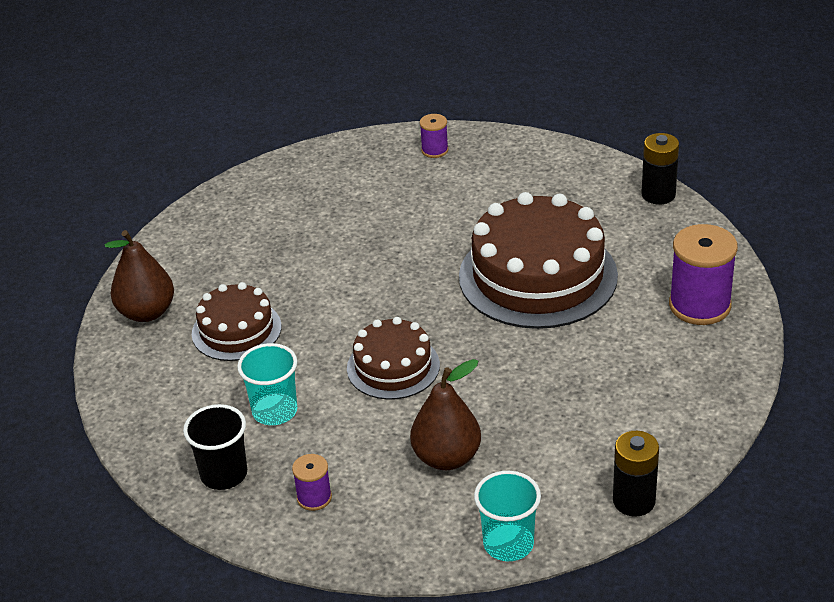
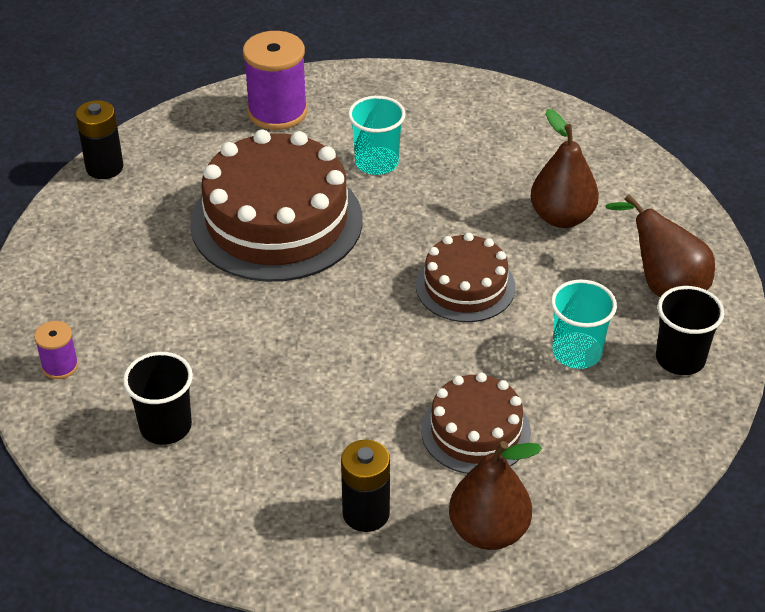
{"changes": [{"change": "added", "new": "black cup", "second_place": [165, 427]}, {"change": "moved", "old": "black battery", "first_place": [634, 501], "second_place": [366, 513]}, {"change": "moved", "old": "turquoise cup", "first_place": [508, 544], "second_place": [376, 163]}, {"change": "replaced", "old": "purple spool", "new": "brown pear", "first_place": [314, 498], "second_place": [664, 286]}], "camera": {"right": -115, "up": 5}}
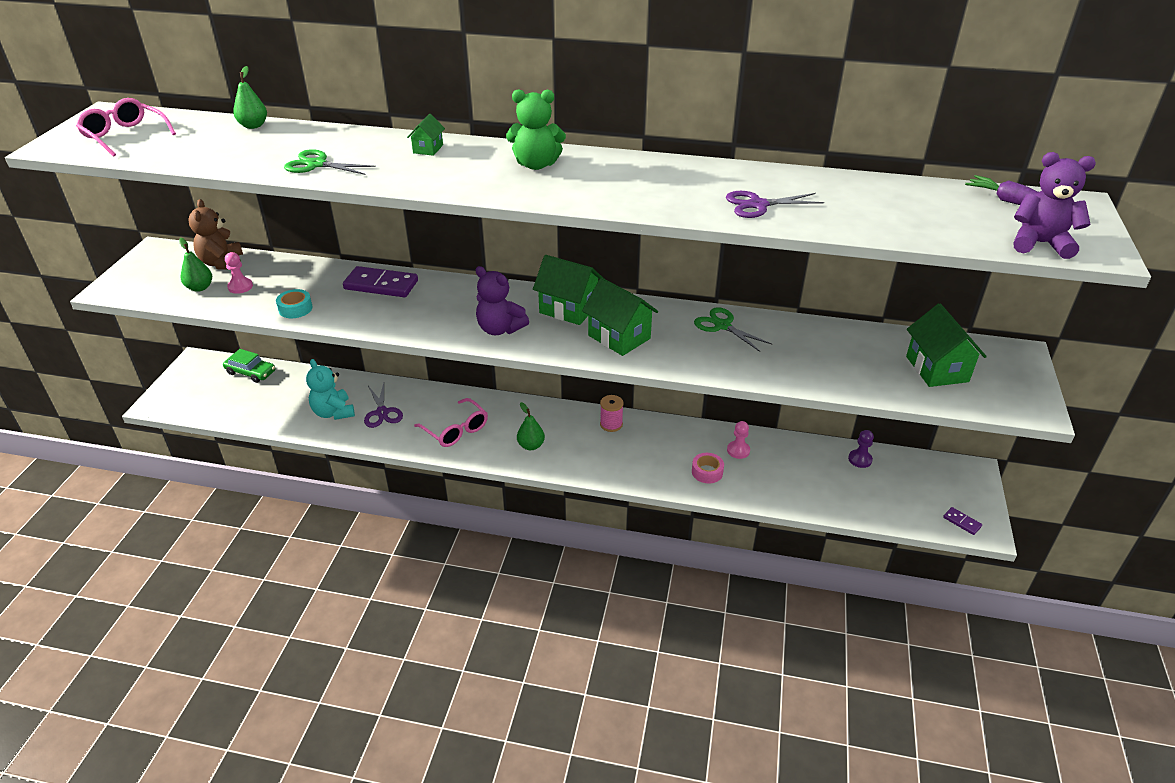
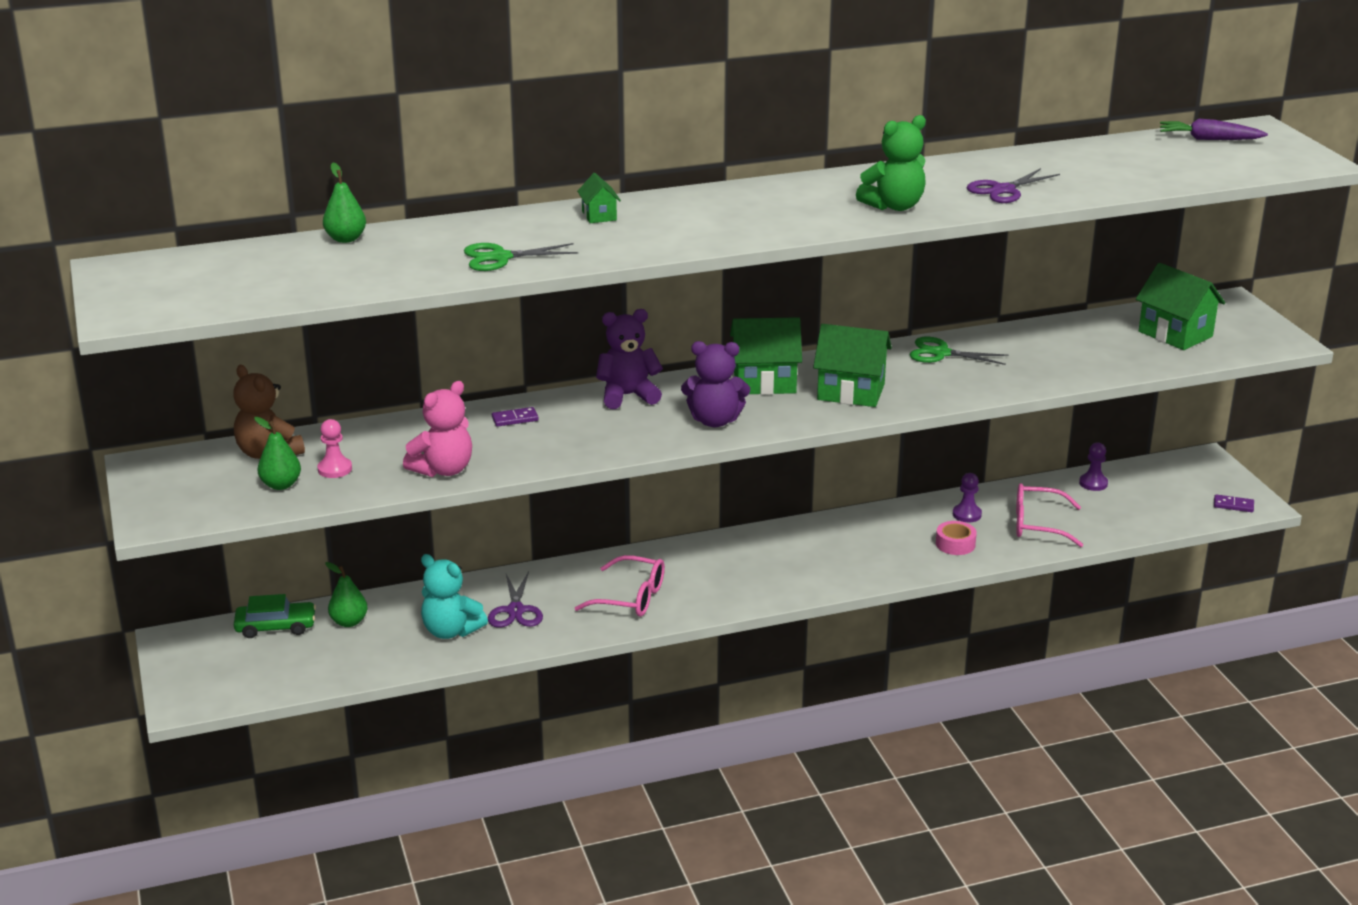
{"changes": [{"change": "moved", "old": "green pear", "first_place": [531, 445], "second_place": [349, 622]}, {"change": "replaced", "old": "turquoise tape", "new": "pink teddy bear", "first_place": [295, 309], "second_place": [443, 470]}, {"change": "turned", "old": "purple scissors", "first_place": [382, 412], "second_place": [515, 611], "degrees": 45}, {"change": "resized", "old": "purple domino", "first_place": [381, 285], "second_place": [515, 419], "factor": 0.47}, {"change": "moved", "old": "purple teddy bear", "first_place": [1040, 244], "second_place": [628, 396]}, {"change": "moved", "old": "green teddy bear", "first_place": [536, 165], "second_place": [894, 206]}, {"change": "recoloured", "old": "pink pawn", "new": "purple pawn", "first_place": [738, 450], "second_place": [967, 514]}, {"change": "moved", "old": "pink glasses", "first_place": [125, 136], "second_place": [1037, 524]}, {"change": "removed", "old": "pink spool", "first_place": [611, 424]}], "camera": {"right": -30, "up": -10}}
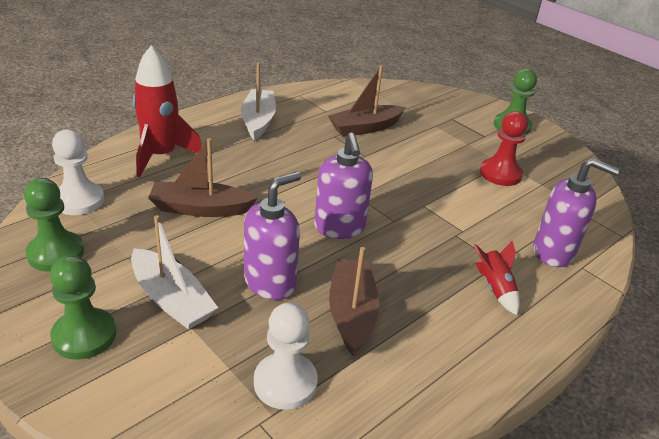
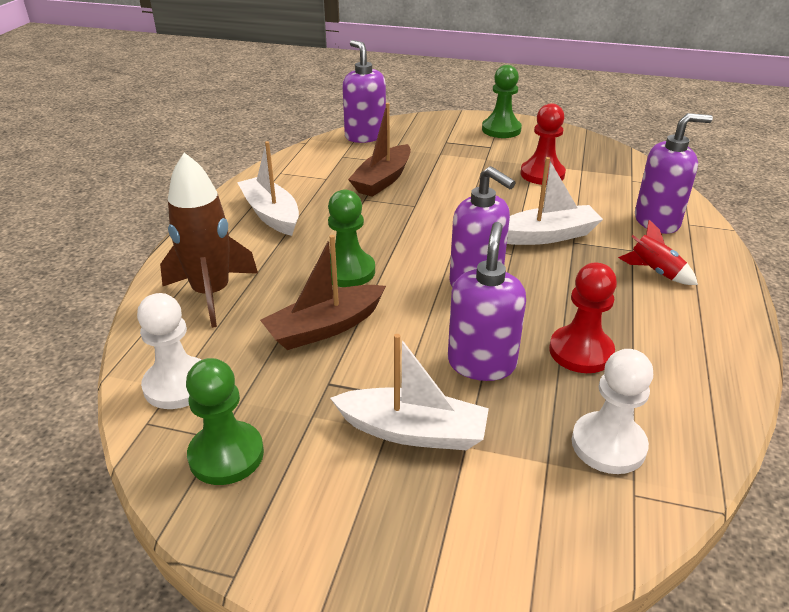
{"changes": [{"change": "recoloured", "old": "red rocket", "new": "brown rocket", "first_place": [161, 156], "second_place": [212, 294]}, {"change": "moved", "old": "green pawn", "first_place": [84, 335], "second_place": [348, 271]}, {"change": "added", "new": "purple soap dispenser", "second_place": [365, 136]}, {"change": "added", "new": "white boat", "second_place": [547, 235]}, {"change": "replaced", "old": "brown boat", "new": "red pawn", "first_place": [351, 313], "second_place": [581, 351]}], "camera": {"right": -30, "up": 0}}
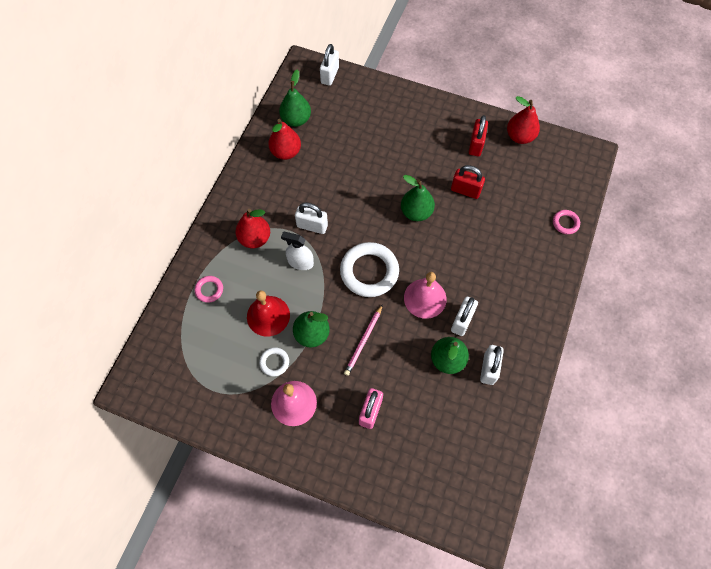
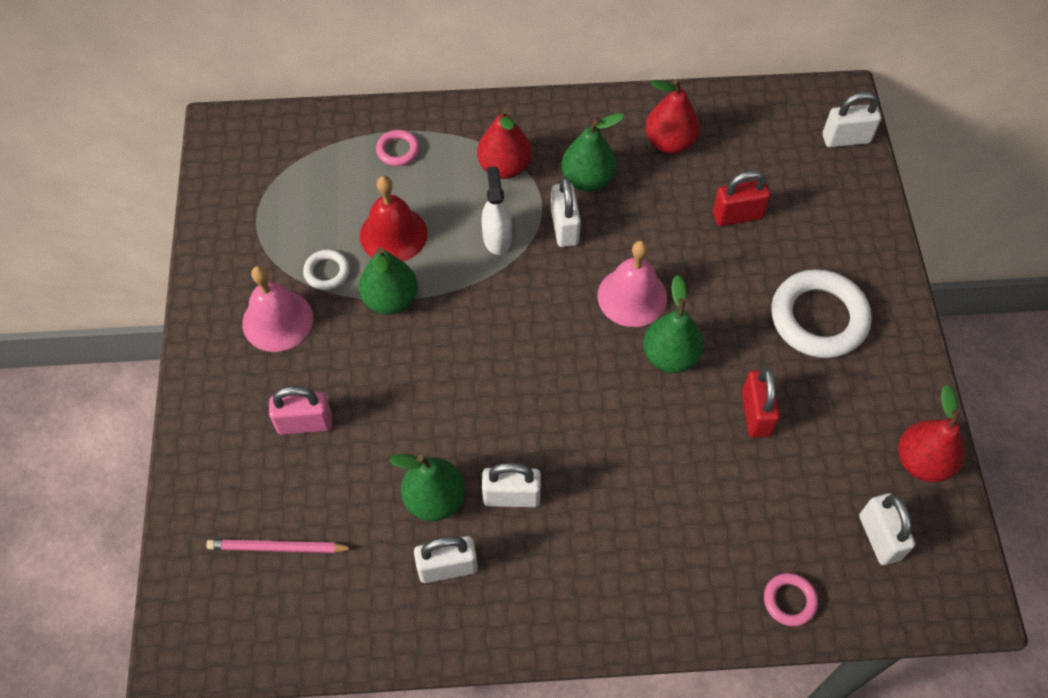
{"changes": [{"change": "moved", "old": "pink pencil", "first_place": [363, 341], "second_place": [277, 548]}, {"change": "moved", "old": "green pear", "first_place": [296, 119], "second_place": [587, 179]}, {"change": "moved", "old": "pink bell", "first_place": [425, 298], "second_place": [632, 296]}, {"change": "moved", "old": "red padlock", "first_place": [476, 145], "second_place": [737, 215]}, {"change": "moved", "old": "white ring", "first_place": [369, 272], "second_place": [818, 318]}, {"change": "added", "new": "white padlock", "second_place": [879, 537]}], "camera": {"right": 65, "up": -5}}
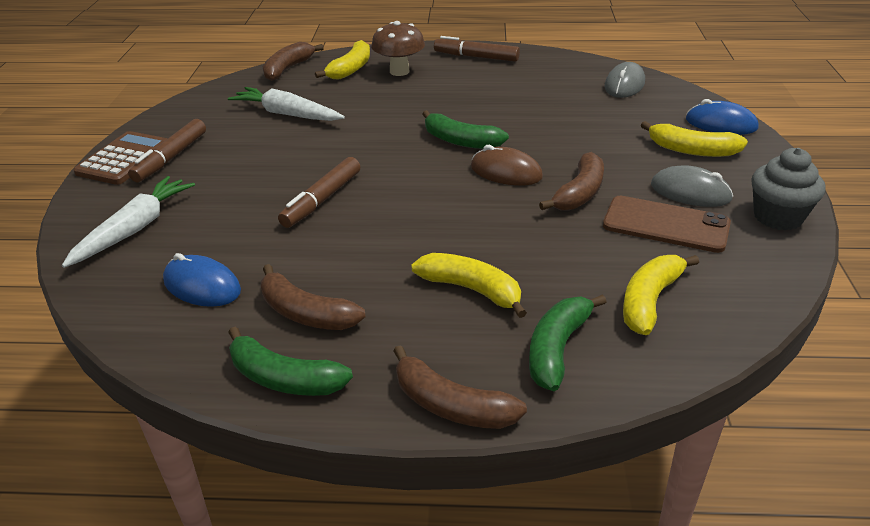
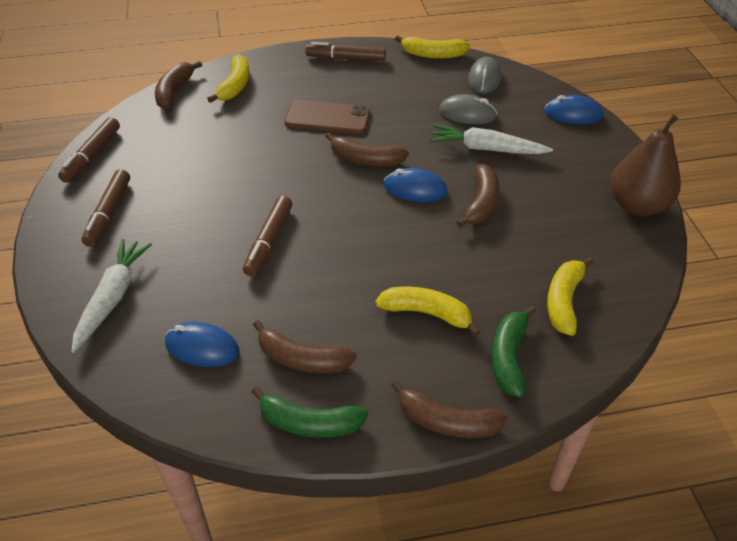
{"changes": [{"change": "added", "new": "brown marker", "second_place": [92, 155]}, {"change": "moved", "old": "brown phone", "first_place": [666, 224], "second_place": [327, 117]}, {"change": "recoloured", "old": "green banana", "new": "brown banana", "first_place": [460, 141], "second_place": [365, 160]}, {"change": "recoloured", "old": "brown mouse", "new": "blue mouse", "first_place": [506, 172], "second_place": [415, 189]}, {"change": "moved", "old": "yellow banana", "first_place": [692, 150], "second_place": [433, 55]}, {"change": "moved", "old": "white carrot", "first_place": [287, 114], "second_place": [486, 149]}, {"change": "moved", "old": "grey mouse", "first_place": [690, 192], "second_place": [467, 113]}, {"change": "replaced", "old": "grey cupcake", "new": "brown pear", "first_place": [778, 217], "second_place": [637, 205]}, {"change": "removed", "old": "brown calculator", "first_place": [124, 159]}, {"change": "removed", "old": "brown mushroom", "first_place": [399, 71]}], "camera": {"right": -15, "up": 10}}
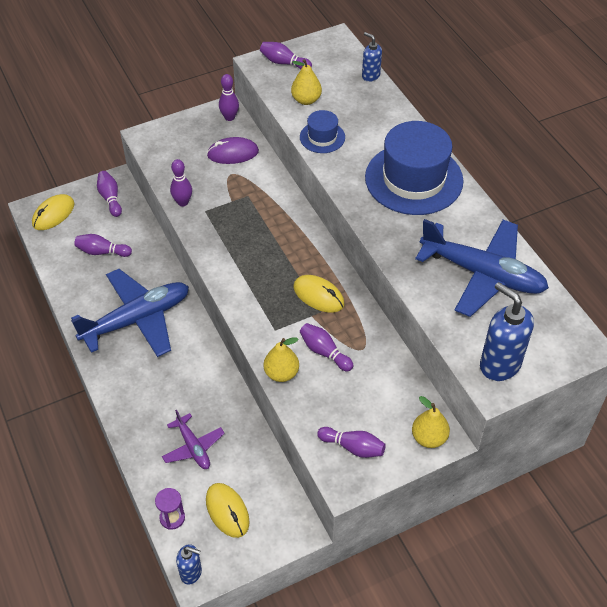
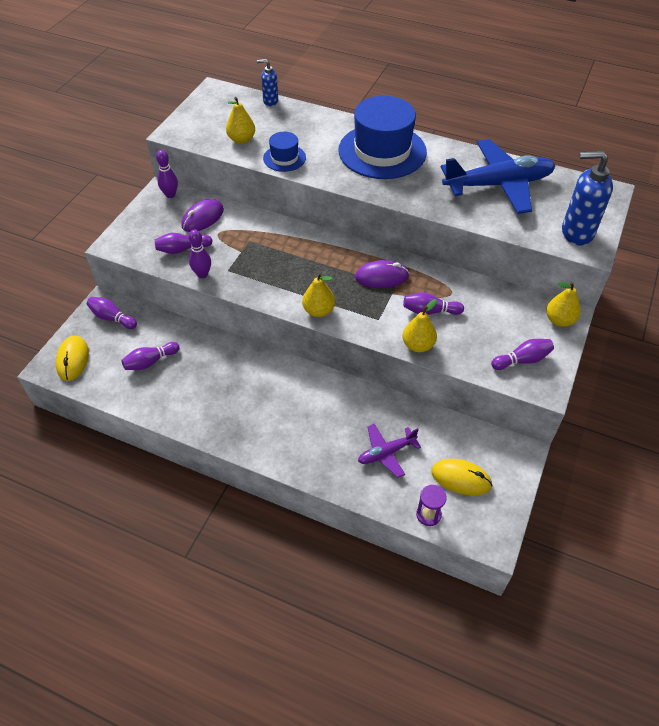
{"changes": [{"change": "moved", "old": "purple bowling pin", "first_place": [284, 63], "second_place": [182, 249]}, {"change": "added", "new": "yellow pear", "second_place": [318, 311]}, {"change": "recoloured", "old": "yellow mouse", "new": "purple mouse", "first_place": [318, 296], "second_place": [381, 277]}, {"change": "turned", "old": "purple plane", "first_place": [193, 447], "second_place": [386, 453], "degrees": 135}, {"change": "removed", "old": "blue plane", "first_place": [137, 319]}, {"change": "removed", "old": "blue soap dispenser", "first_place": [191, 573]}], "camera": {"right": -40, "up": 0}}
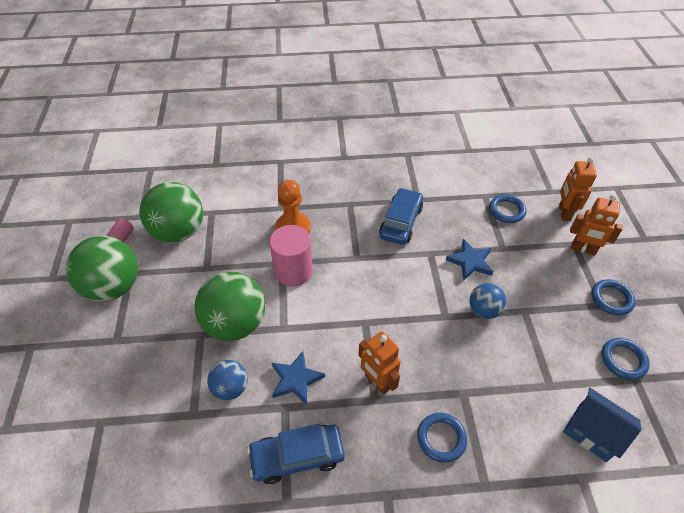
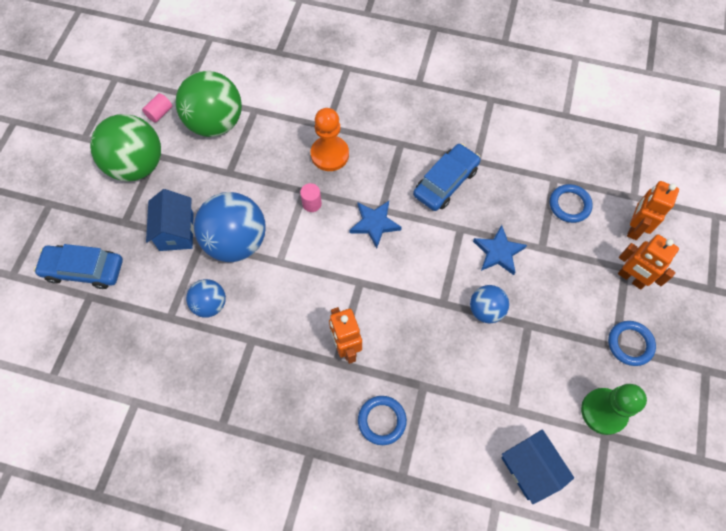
{"changes": [{"change": "moved", "old": "blue car", "first_place": [297, 456], "second_place": [84, 269]}, {"change": "added", "new": "blue house", "second_place": [176, 231]}, {"change": "recoloured", "old": "green ball", "new": "blue ball", "first_place": [235, 323], "second_place": [236, 241]}, {"change": "resized", "old": "pink cylinder", "first_place": [293, 271], "second_place": [312, 204], "factor": 0.47}, {"change": "moved", "old": "blue star", "first_place": [296, 379], "second_place": [374, 224]}, {"change": "replaced", "old": "blue ring", "new": "green pawn", "first_place": [623, 360], "second_place": [603, 411]}], "camera": {"right": 20, "up": 15}}
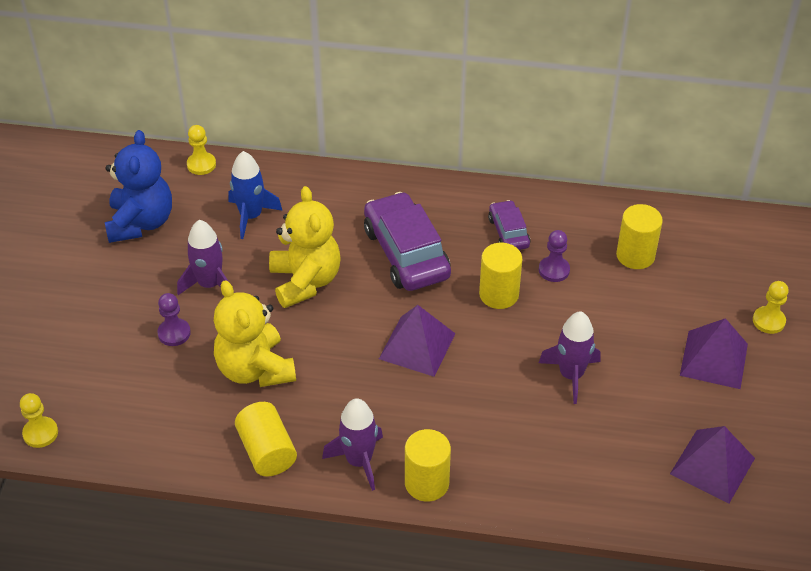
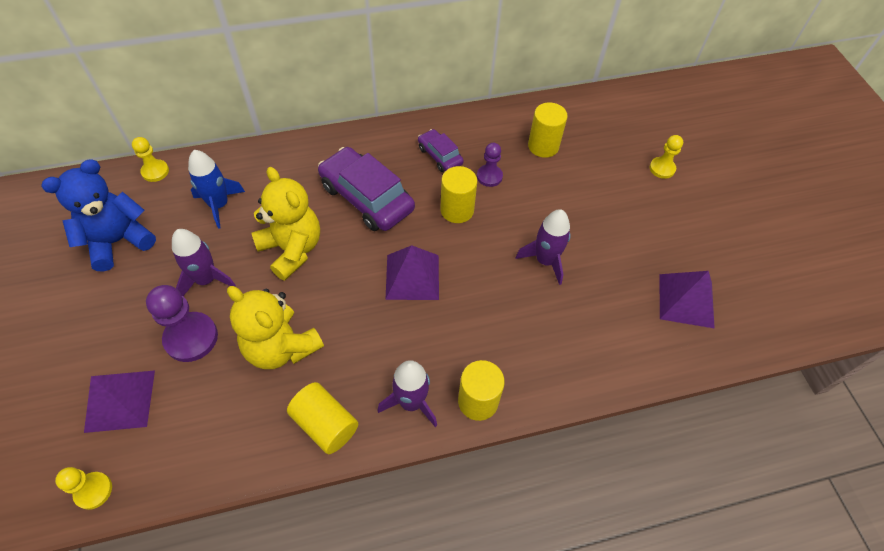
{"changes": [{"change": "turned", "old": "blue teddy bear", "first_place": [141, 223], "second_place": [118, 241], "degrees": -105}, {"change": "moved", "old": "purple pyramid", "first_place": [714, 359], "second_place": [120, 400]}, {"change": "resized", "old": "purple pawn", "first_place": [174, 333], "second_place": [191, 338], "factor": 1.67}], "camera": {"right": -25, "up": 10}}
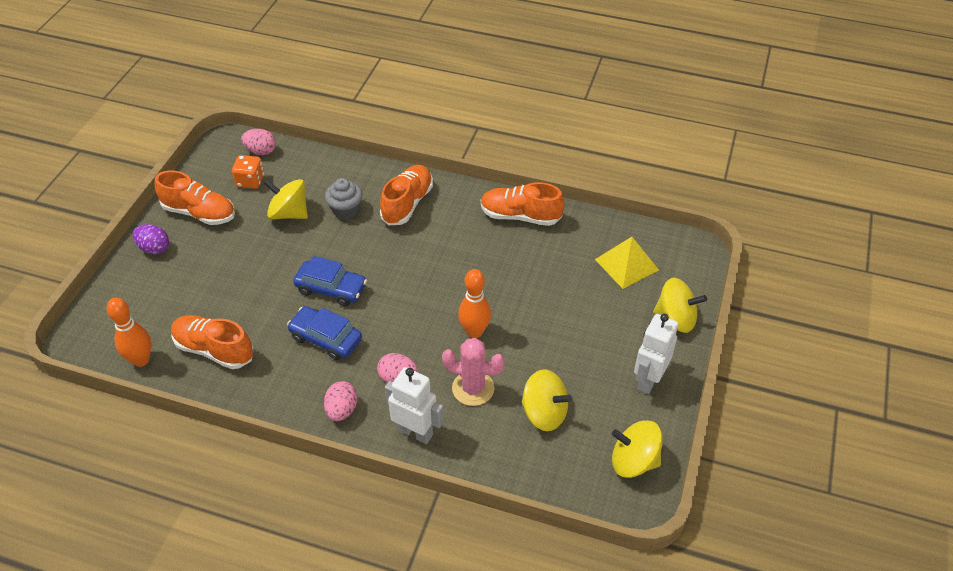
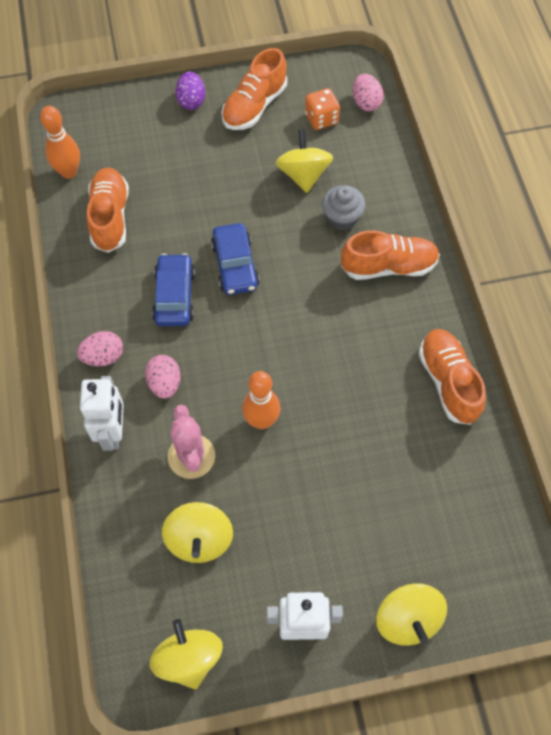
{"changes": [{"change": "turned", "old": "orange shoe", "first_place": [199, 213], "second_place": [254, 106], "degrees": 45}, {"change": "removed", "old": "yellow pyramid", "first_place": [626, 264]}], "camera": {"right": 60, "up": 15}}
